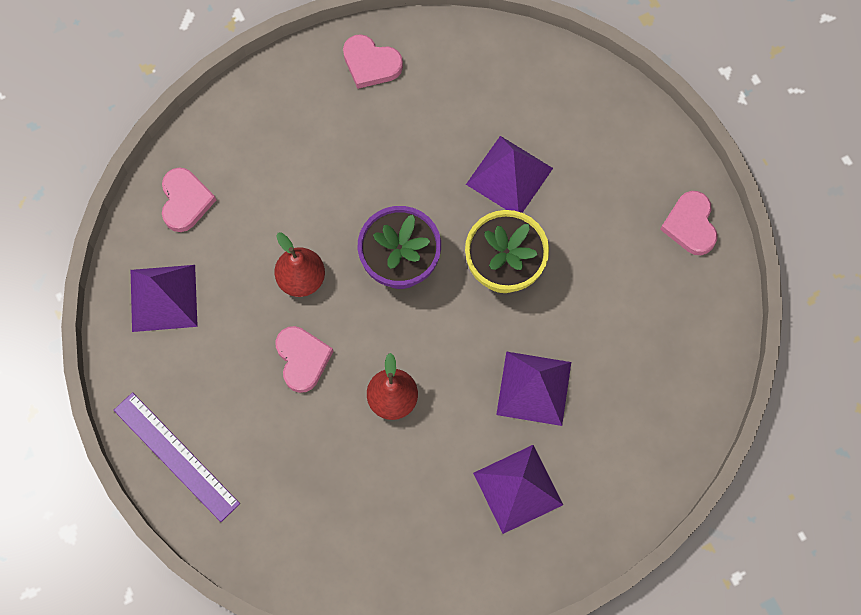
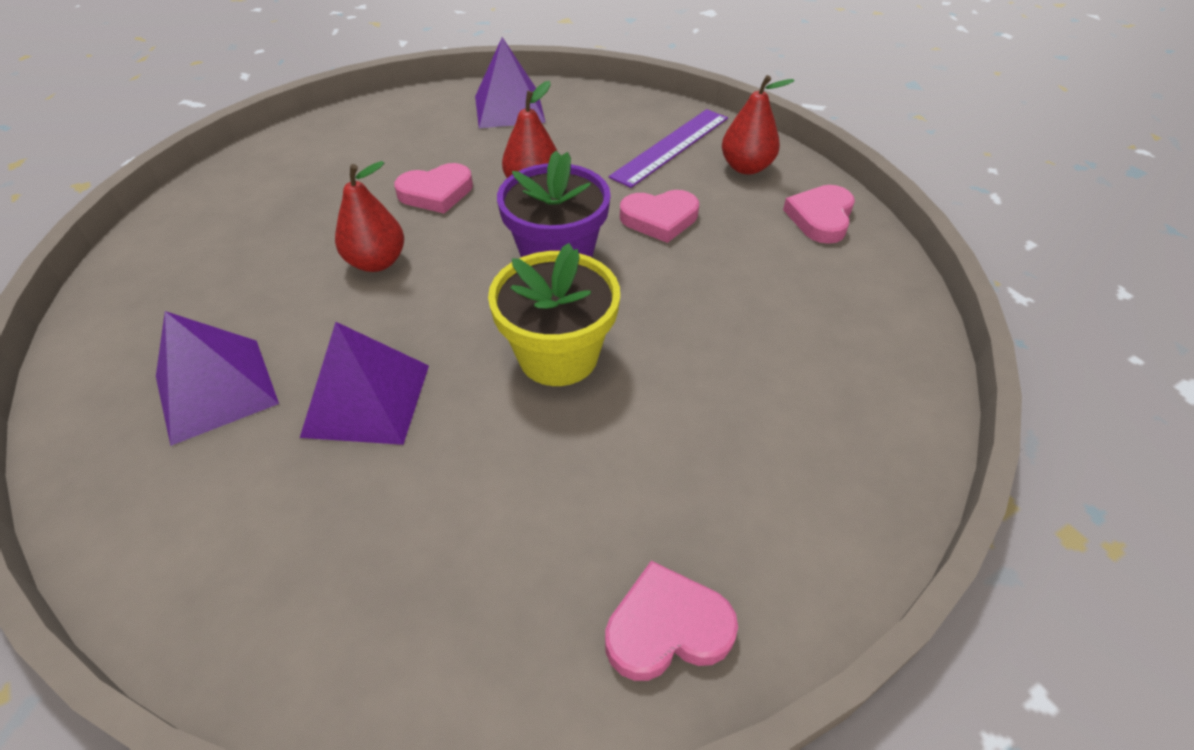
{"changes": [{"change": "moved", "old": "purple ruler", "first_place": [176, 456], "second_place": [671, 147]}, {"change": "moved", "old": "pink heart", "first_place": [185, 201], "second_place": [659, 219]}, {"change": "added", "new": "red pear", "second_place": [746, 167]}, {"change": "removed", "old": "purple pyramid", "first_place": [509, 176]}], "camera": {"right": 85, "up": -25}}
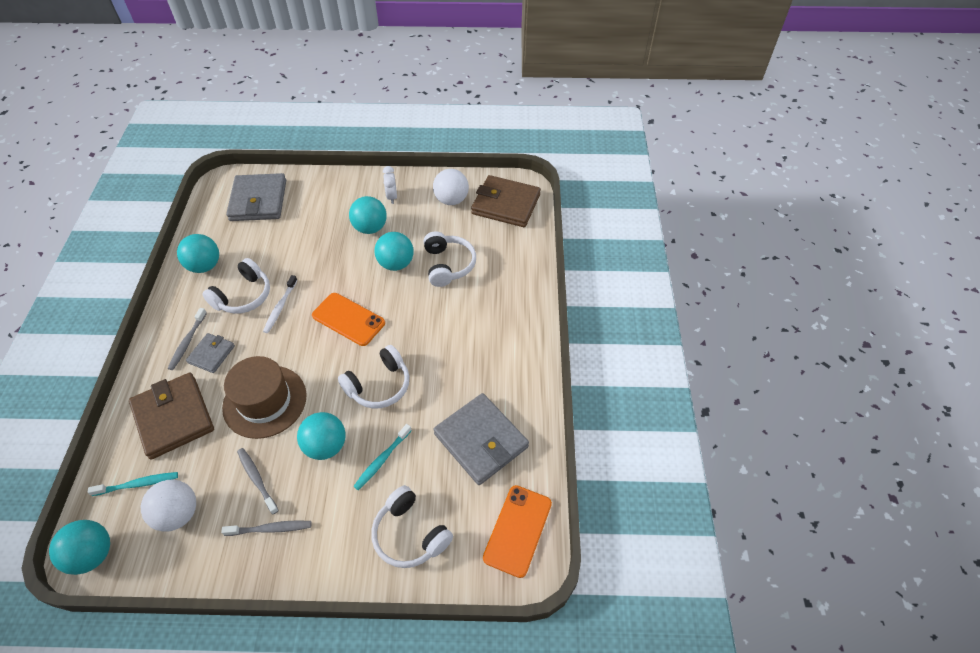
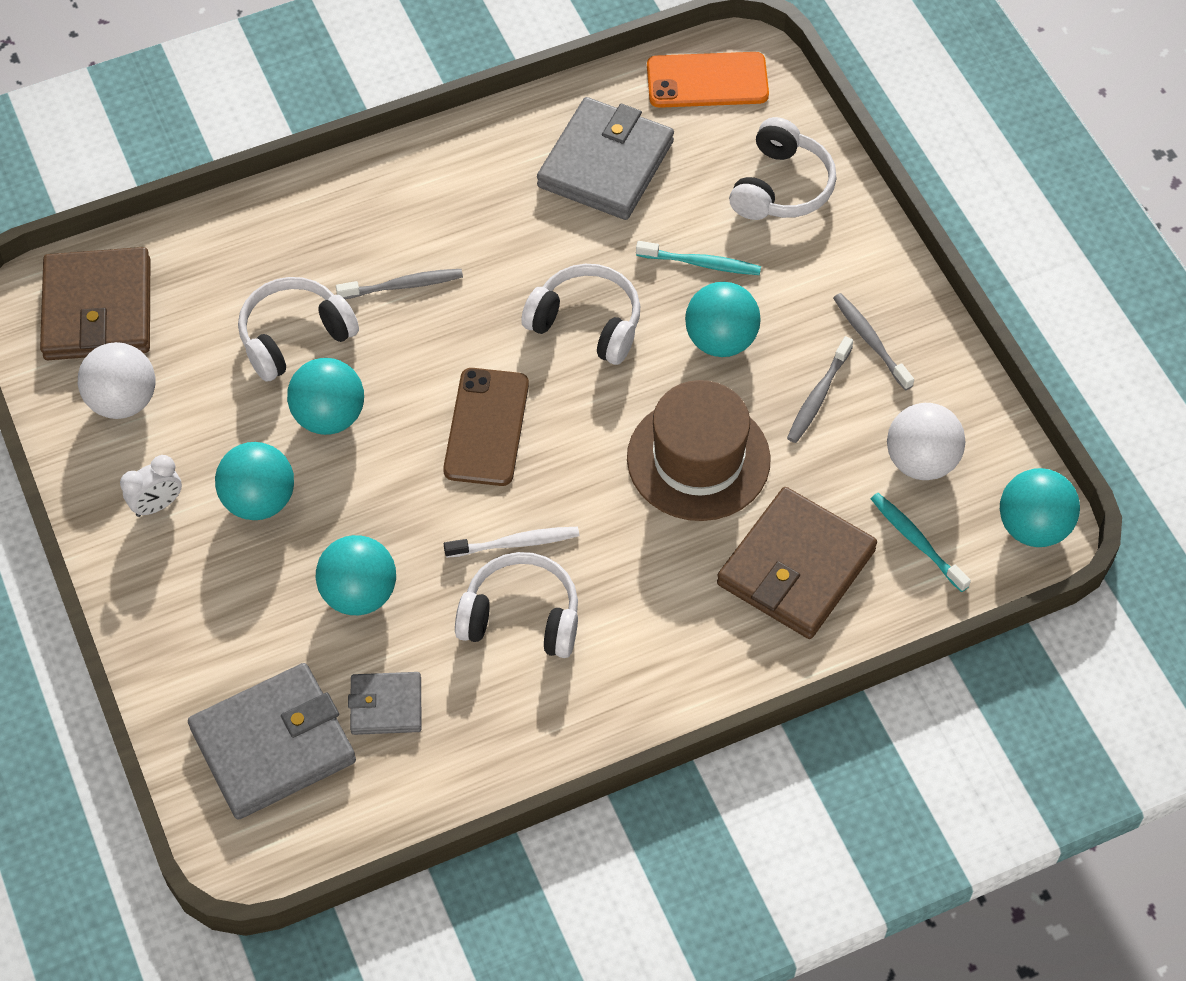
{"changes": [{"change": "moved", "old": "turquoise ball", "first_place": [205, 266], "second_place": [359, 594]}, {"change": "moved", "old": "grey toothbrush", "first_place": [187, 342], "second_place": [403, 285]}, {"change": "moved", "old": "grey wallet", "first_place": [211, 354], "second_place": [386, 705]}, {"change": "recoloured", "old": "orange phone", "new": "brown phone", "first_place": [348, 319], "second_place": [486, 427]}], "camera": {"right": -115, "up": 5}}
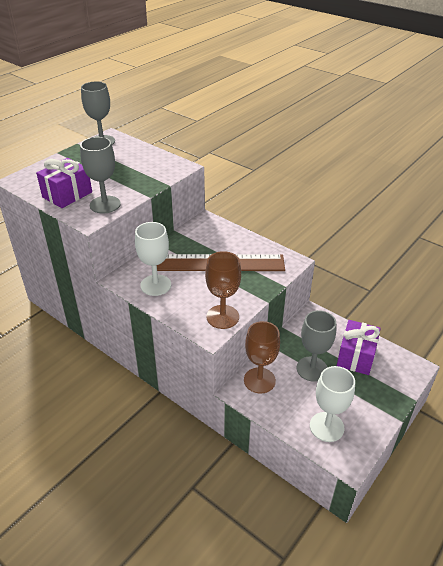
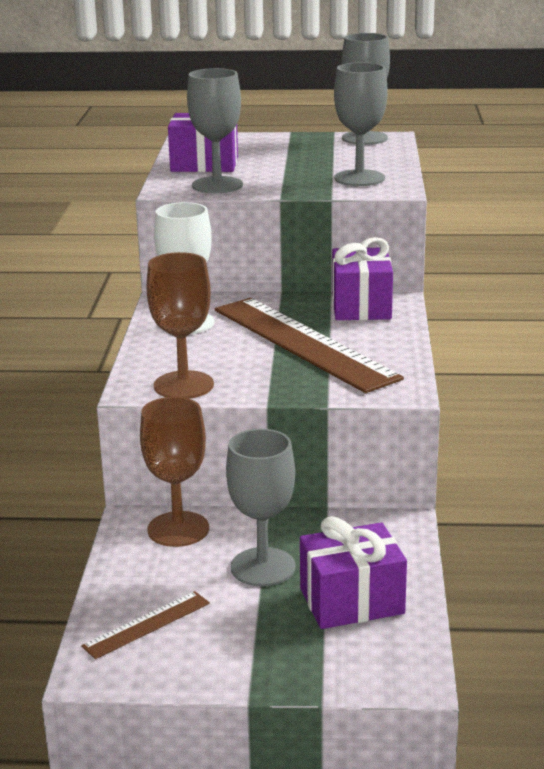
{"changes": [{"change": "replaced", "old": "white goblet", "new": "brown ruler", "first_place": [326, 427], "second_place": [147, 624]}, {"change": "added", "new": "purple gift", "second_place": [361, 306]}, {"change": "added", "new": "grey goblet", "second_place": [359, 178]}], "camera": {"right": 55, "up": -15}}
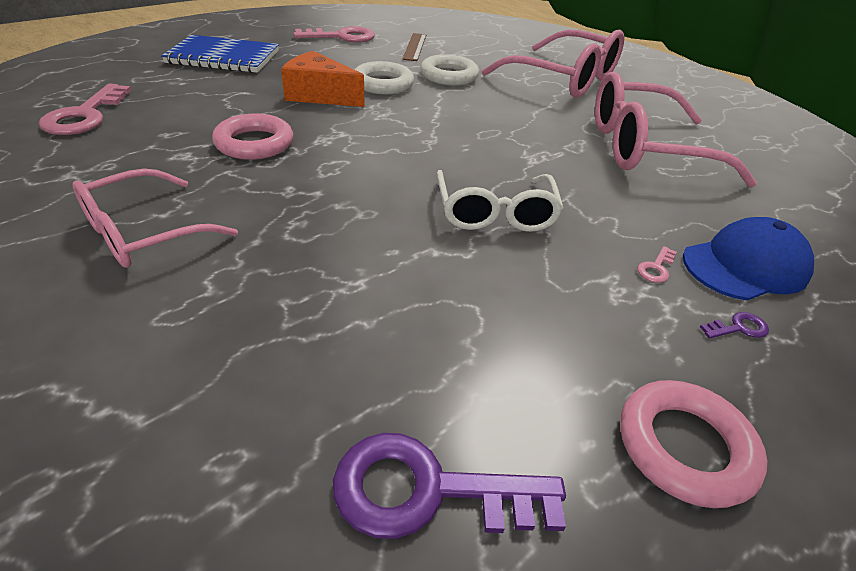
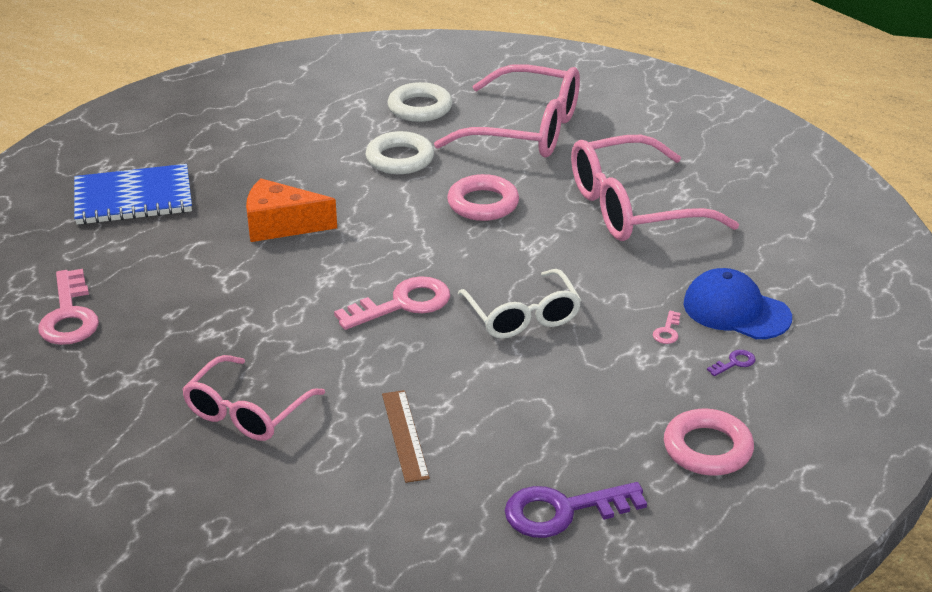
{"changes": [{"change": "moved", "old": "pink key", "first_place": [342, 37], "second_place": [403, 304]}, {"change": "moved", "old": "brown ruler", "first_place": [414, 47], "second_place": [404, 435]}, {"change": "moved", "old": "white ring", "first_place": [383, 84], "second_place": [420, 108]}, {"change": "moved", "old": "pink ring", "first_place": [254, 143], "second_place": [483, 204]}, {"change": "turned", "old": "blue cap", "first_place": [745, 266], "second_place": [736, 310], "degrees": -105}], "camera": {"right": -15, "up": -5}}
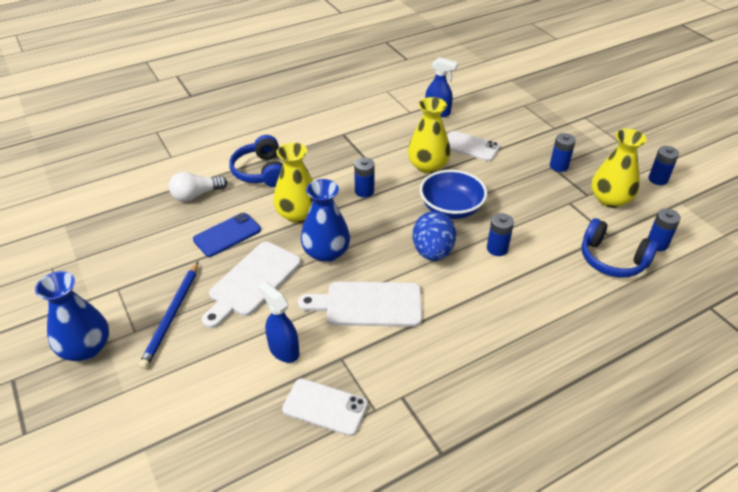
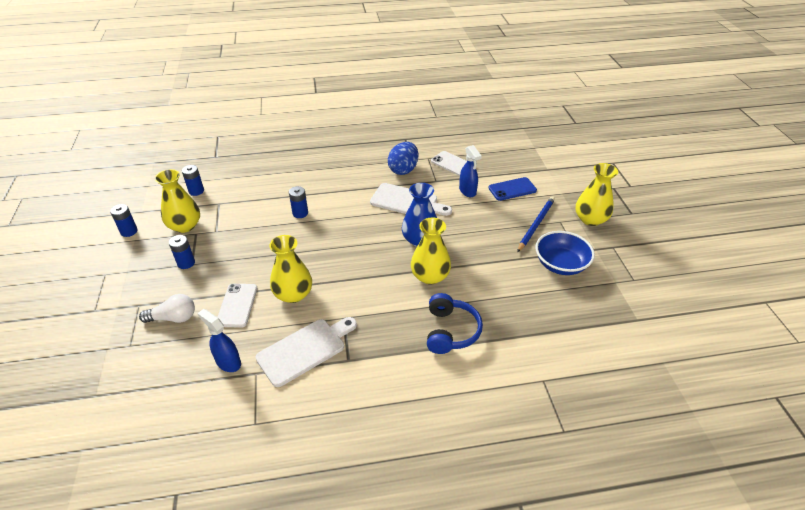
{"changes": [{"change": "moved", "old": "white light bulb", "first_place": [196, 195], "second_place": [173, 318]}, {"change": "turned", "old": "white phone", "first_place": [470, 146], "second_place": [237, 305], "degrees": 45}, {"change": "moved", "old": "white cutting board", "first_place": [253, 281], "second_place": [304, 350]}, {"change": "moved", "old": "blue egg", "first_place": [432, 252], "second_place": [403, 170]}, {"change": "moved", "old": "blue phone", "first_place": [227, 235], "second_place": [512, 189]}, {"change": "moved", "old": "blue bowl", "first_place": [451, 208], "second_place": [560, 264]}, {"change": "recoloured", "old": "blue vase", "new": "yellow vase", "first_place": [86, 348], "second_place": [590, 219]}, {"change": "removed", "old": "blue battery", "first_place": [364, 191]}, {"change": "removed", "old": "blue headphones", "first_place": [612, 259]}], "camera": {"right": -160, "up": 0}}
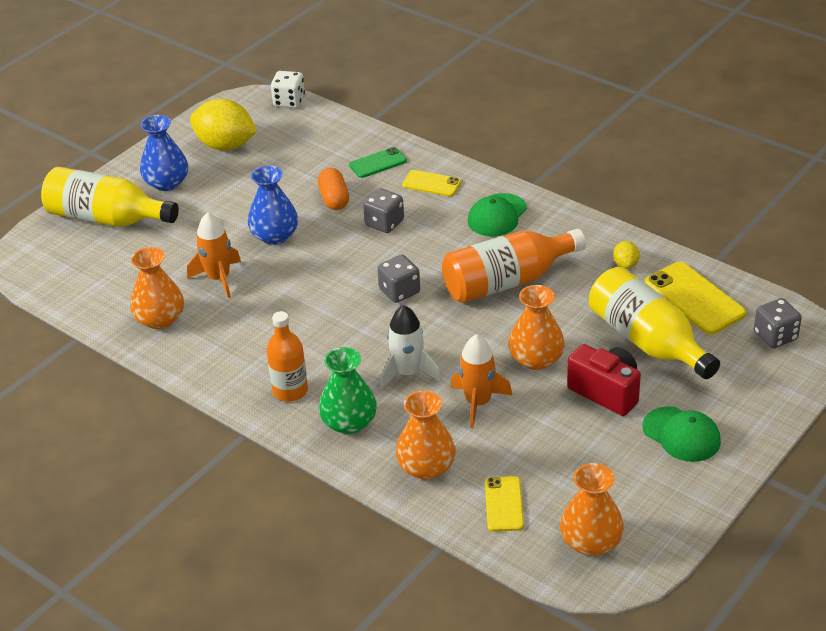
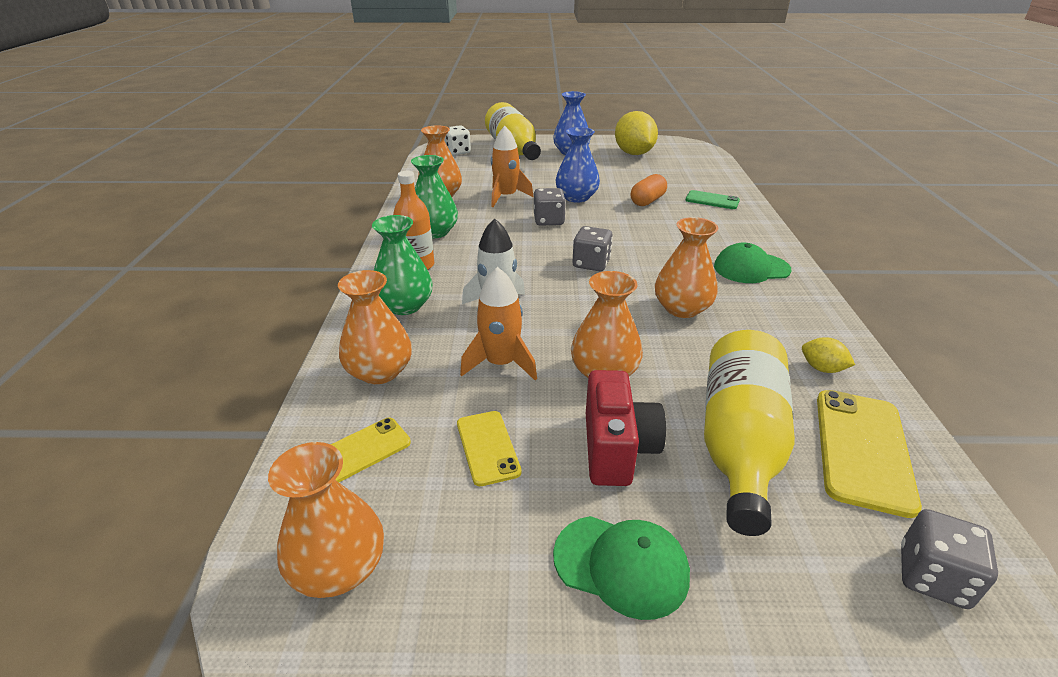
{"changes": [{"change": "added", "new": "green vase", "second_place": [434, 232]}, {"change": "moved", "old": "white dice", "first_place": [289, 101], "second_place": [457, 152]}, {"change": "moved", "old": "yellow phone", "first_place": [431, 184], "second_place": [487, 447]}, {"change": "moved", "old": "grey dice", "first_place": [384, 223], "second_place": [549, 220]}, {"change": "turned", "old": "green cap", "first_place": [681, 434], "second_place": [621, 565], "degrees": -75}, {"change": "replaced", "old": "orange bottle", "new": "orange vase", "first_place": [507, 281], "second_place": [682, 308]}, {"change": "turned", "old": "yellow lemon", "first_place": [625, 264], "second_place": [822, 368], "degrees": 75}], "camera": {"right": 50, "up": -5}}
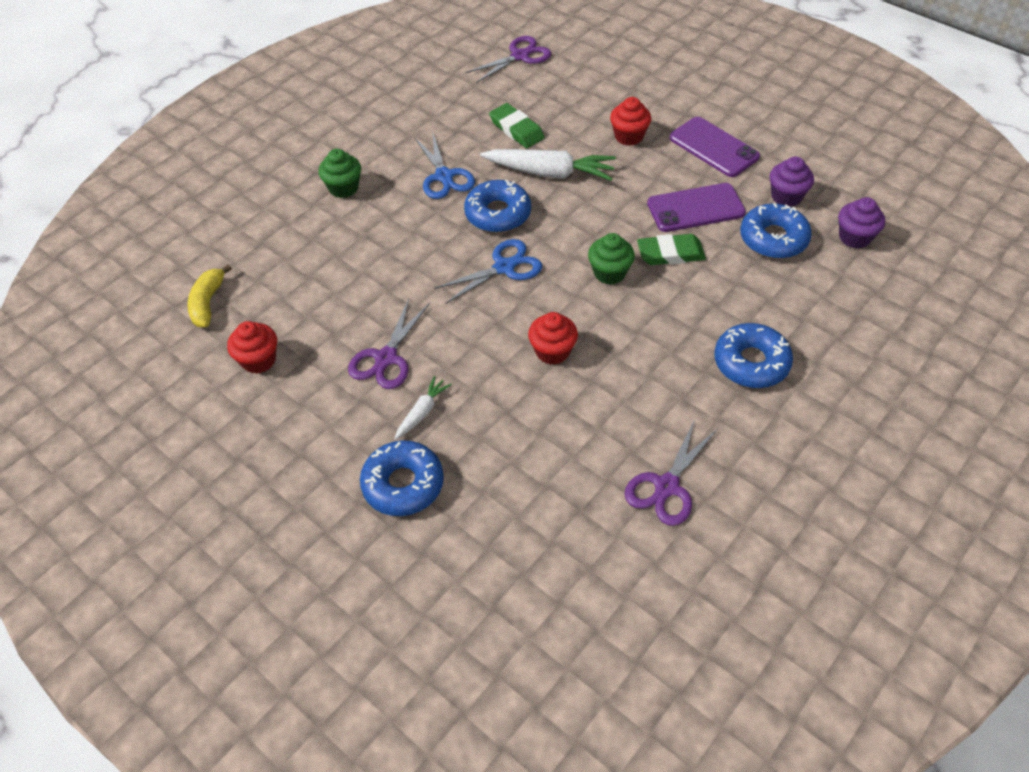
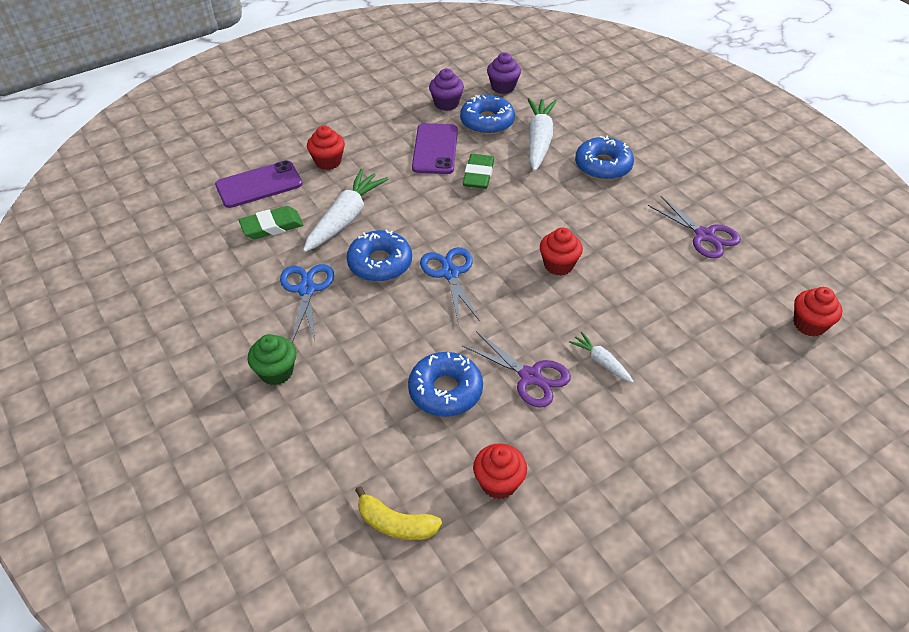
{"changes": [{"change": "moved", "old": "purple phone", "first_place": [714, 147], "second_place": [259, 185]}, {"change": "turned", "old": "blue scissors", "first_place": [444, 176], "second_place": [306, 289], "degrees": -90}, {"change": "moved", "old": "blue donut", "first_place": [403, 484], "second_place": [445, 390]}, {"change": "added", "new": "white carrot", "second_place": [539, 141]}, {"change": "added", "new": "red cupcake", "second_place": [809, 324]}, {"change": "removed", "old": "purple scissors", "first_place": [520, 56]}, {"change": "removed", "old": "green cupcake", "first_place": [609, 273]}], "camera": {"right": -75, "up": -5}}
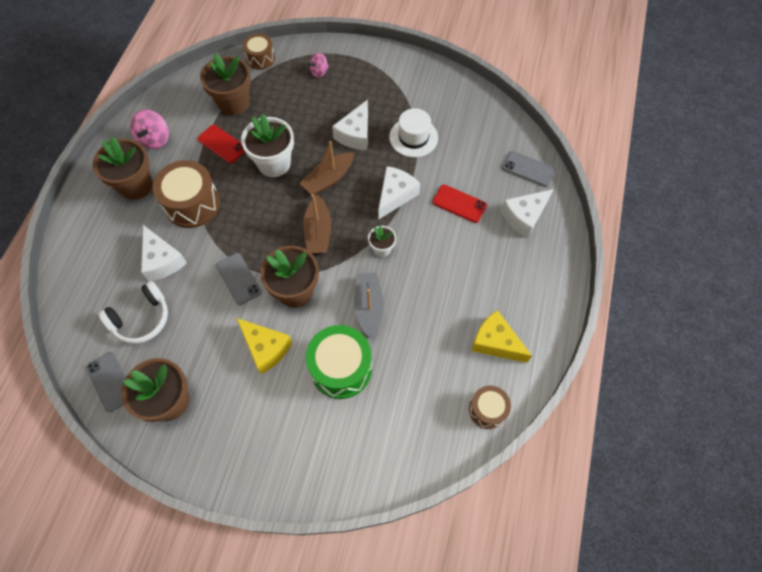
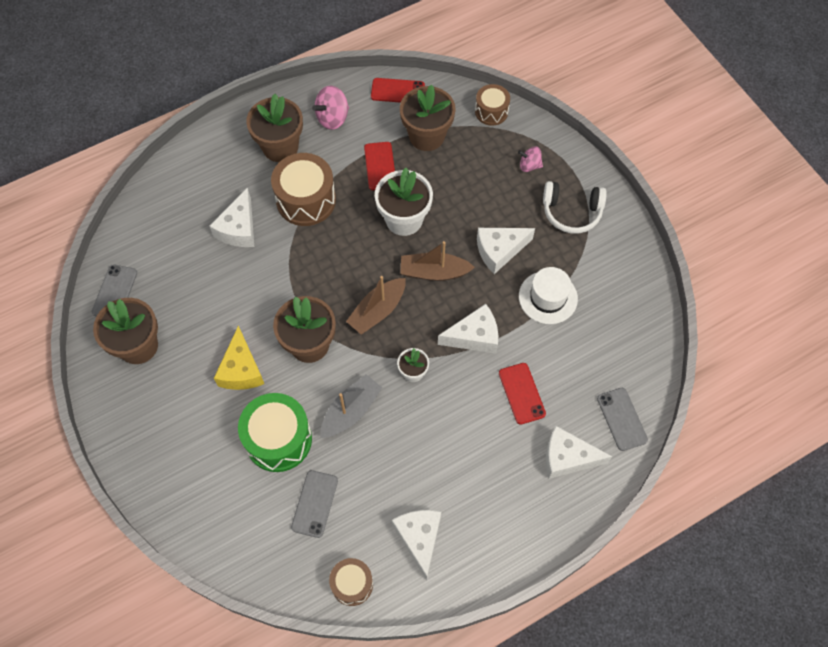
{"changes": [{"change": "moved", "old": "grey phone", "first_place": [238, 279], "second_place": [315, 504]}, {"change": "added", "new": "red phone", "second_place": [397, 91]}, {"change": "recoloured", "old": "yellow cheese", "new": "white cheese", "first_place": [495, 342], "second_place": [419, 538]}, {"change": "moved", "old": "white headphones", "first_place": [141, 318], "second_place": [571, 212]}], "camera": {"right": 45, "up": 0}}
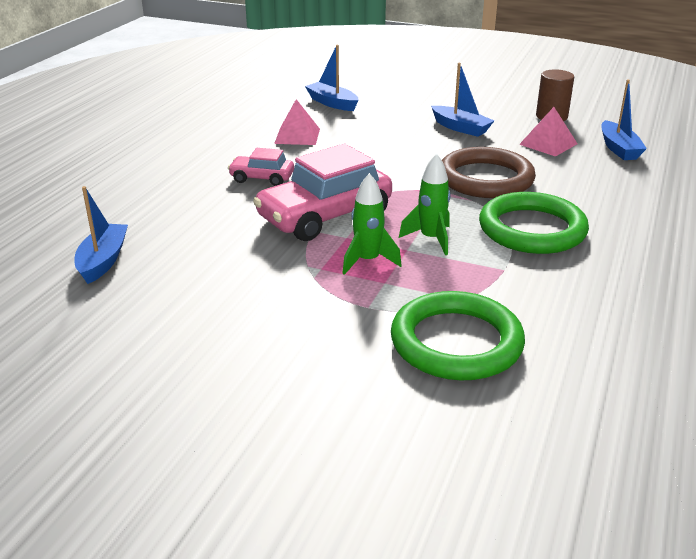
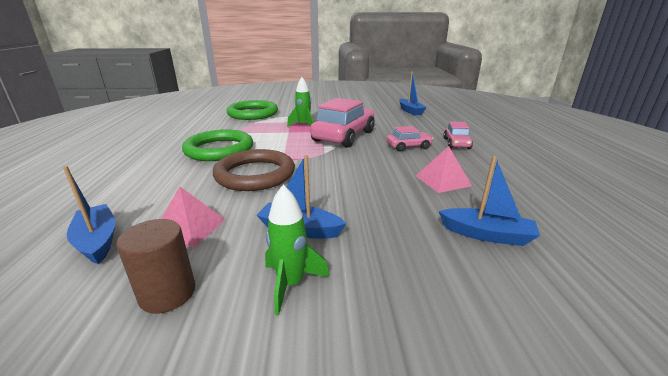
{"changes": [{"change": "moved", "old": "green rocket", "first_place": [431, 239], "second_place": [291, 284]}, {"change": "added", "new": "pink car", "second_place": [456, 143]}], "camera": {"right": 155, "up": -5}}
